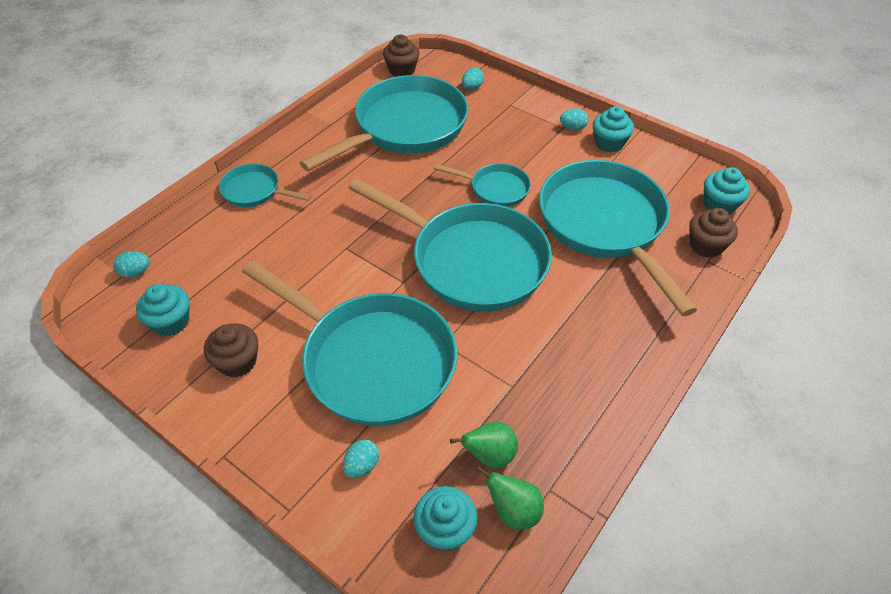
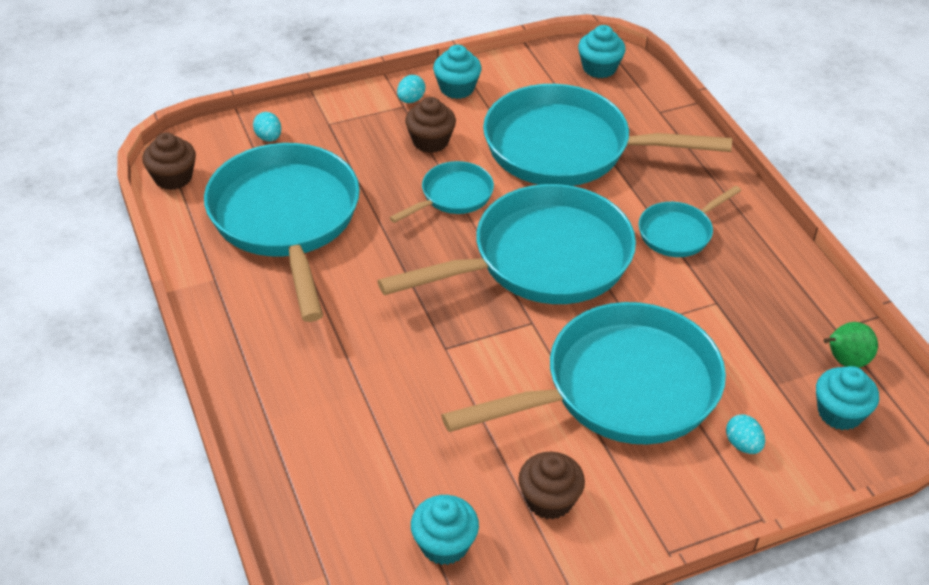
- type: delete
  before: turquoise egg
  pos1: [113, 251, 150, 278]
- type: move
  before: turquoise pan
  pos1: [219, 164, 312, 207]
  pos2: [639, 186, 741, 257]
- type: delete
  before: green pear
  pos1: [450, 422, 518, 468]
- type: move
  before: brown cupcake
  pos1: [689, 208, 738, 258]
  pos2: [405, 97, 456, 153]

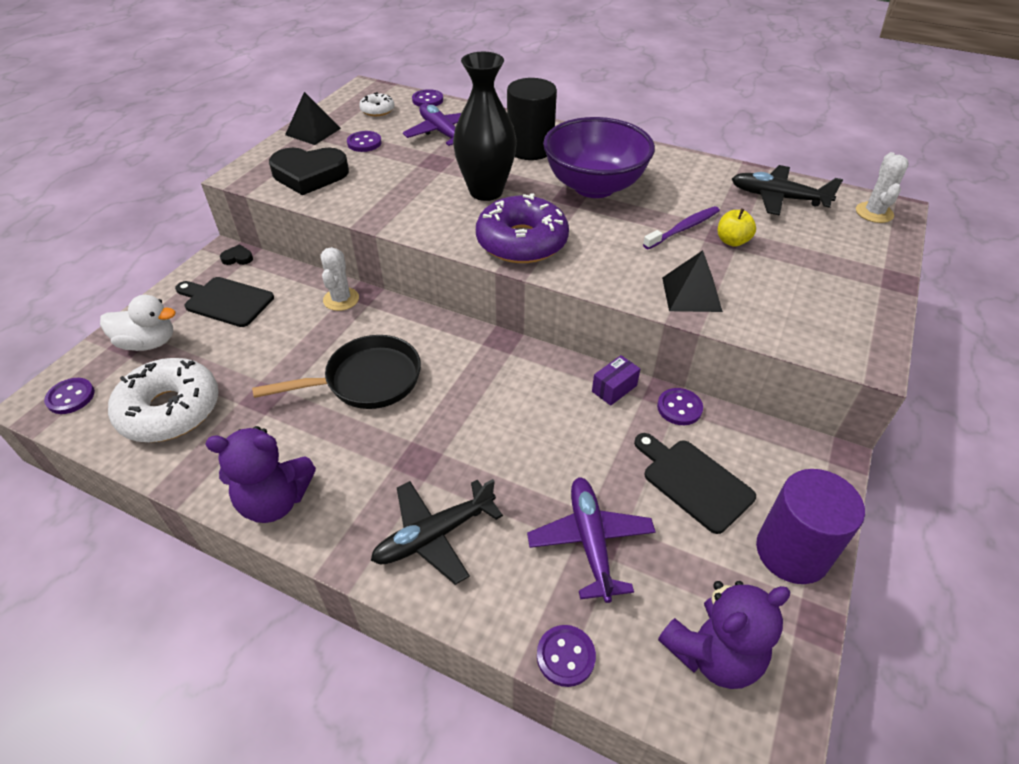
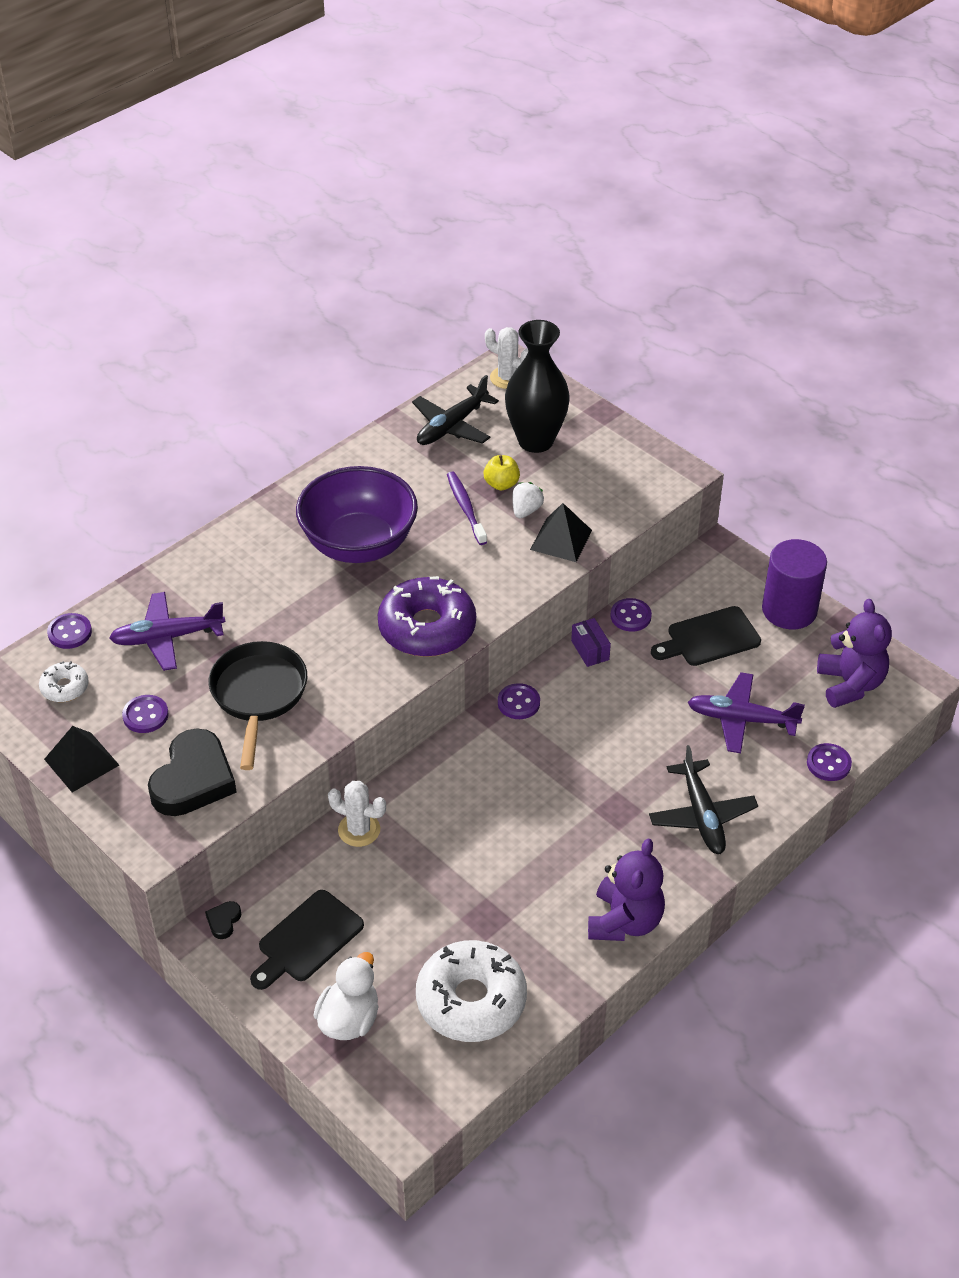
- type: move
  before: purple button
  pos1: [44, 378, 95, 414]
  pos2: [498, 683, 540, 719]
- type: move
  before: black pan
  pos1: [252, 335, 421, 409]
  pos2: [209, 641, 307, 770]
- type: move
  before: black vase
  pos1: [453, 52, 517, 201]
  pos2: [505, 320, 570, 453]
- type: delete
  before: black cylinder
  pos1: [507, 78, 557, 160]
- type: insert
  after: white strawberry
  pos2: [512, 482, 544, 518]

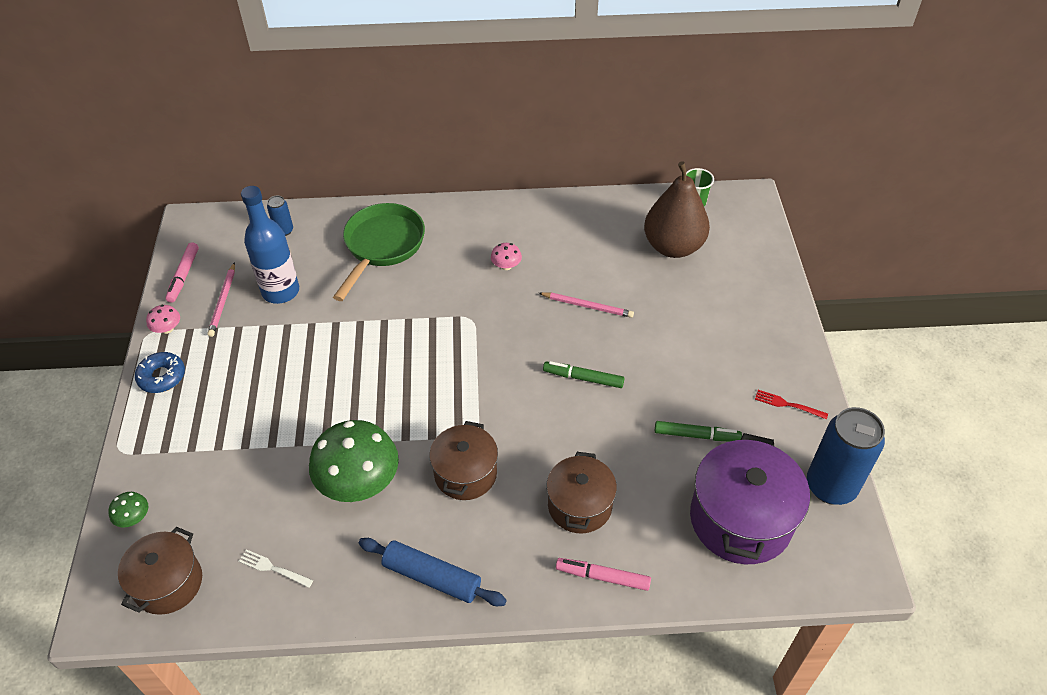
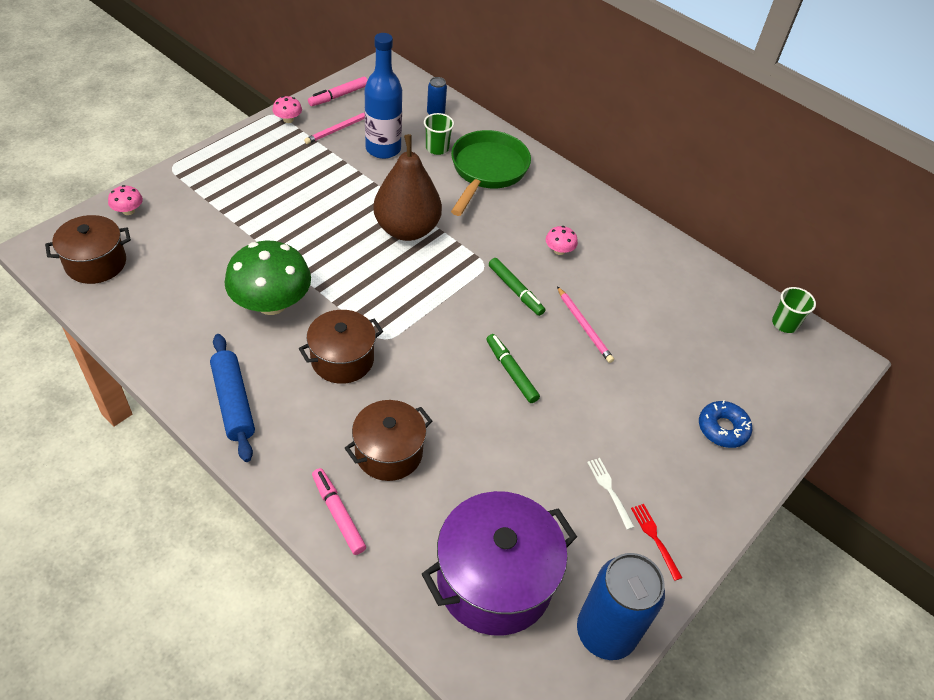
- type: recolor
  before: green mushroom
  after: pink mushroom
  pos1: [108, 492, 148, 528]
  pos2: [108, 185, 143, 215]
- type: move
  before: blue donut
  pos1: [135, 352, 185, 393]
  pos2: [699, 400, 752, 448]
- type: move
  before: white fork
  pos1: [239, 549, 313, 588]
  pos2: [587, 458, 634, 530]
- type: rotate
  before: green pan
  pos1: [333, 203, 425, 301]
  pos2: [451, 130, 531, 216]
  turn: -45
- type: move
  before: brown pear
  pos1: [644, 161, 710, 258]
  pos2: [373, 134, 442, 241]
- type: move
  before: green marker
  pos1: [655, 421, 742, 442]
  pos2: [489, 258, 545, 316]
- type: insert
  after: green cup
  pos2: [424, 113, 454, 155]

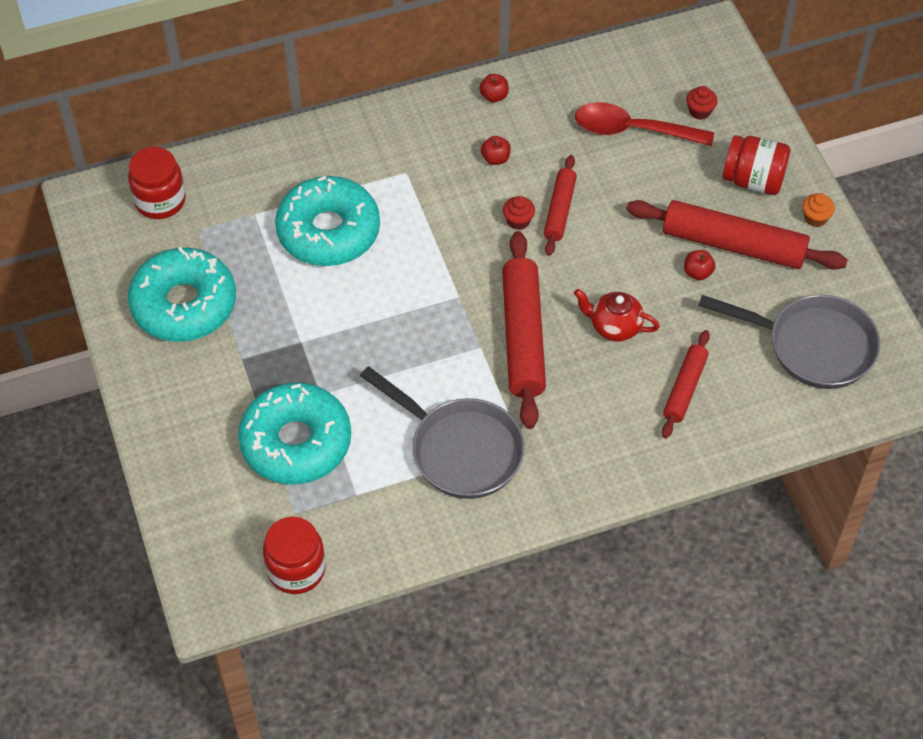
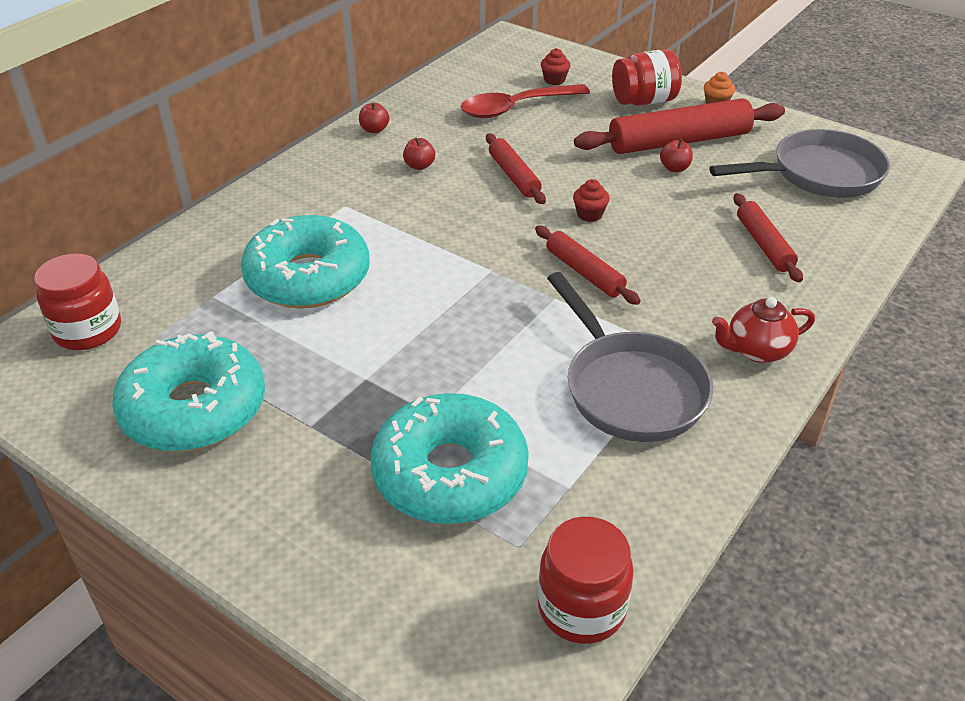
- type: rotate
  before: grey pan
  pos1: [360, 366, 525, 499]
  pos2: [547, 272, 713, 442]
  turn: 60
- type: resize
  before: red rolling pin
  pos1: [502, 231, 546, 429]
  pos2: [535, 225, 641, 305]
  scale: 0.57
- type: move
  before: red cupcake
  pos1: [503, 196, 535, 230]
  pos2: [573, 179, 610, 222]
- type: move
  before: red teapot
  pos1: [574, 289, 660, 342]
  pos2: [712, 297, 815, 363]

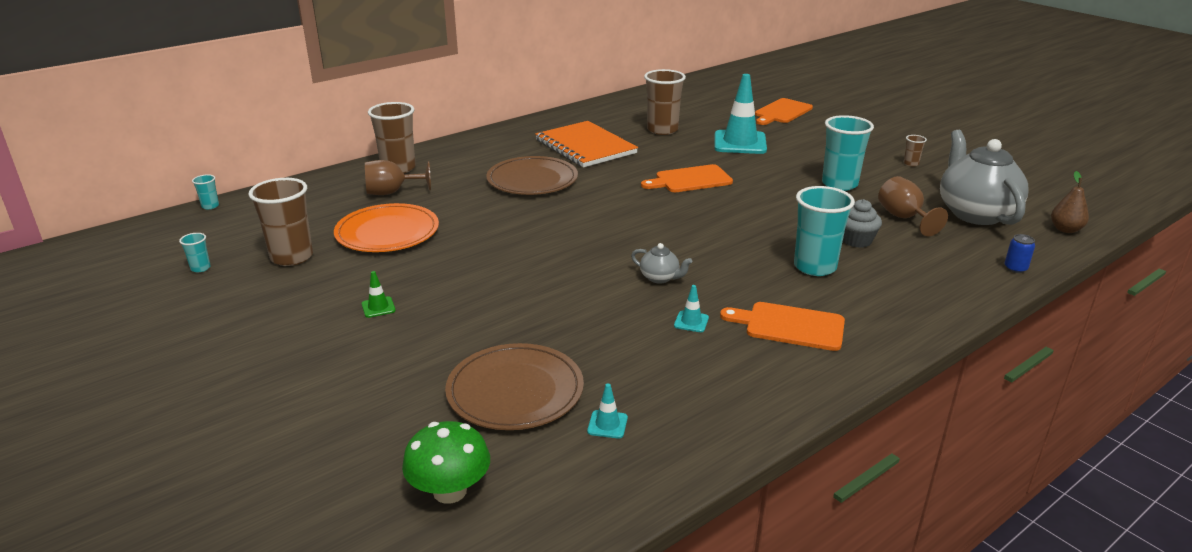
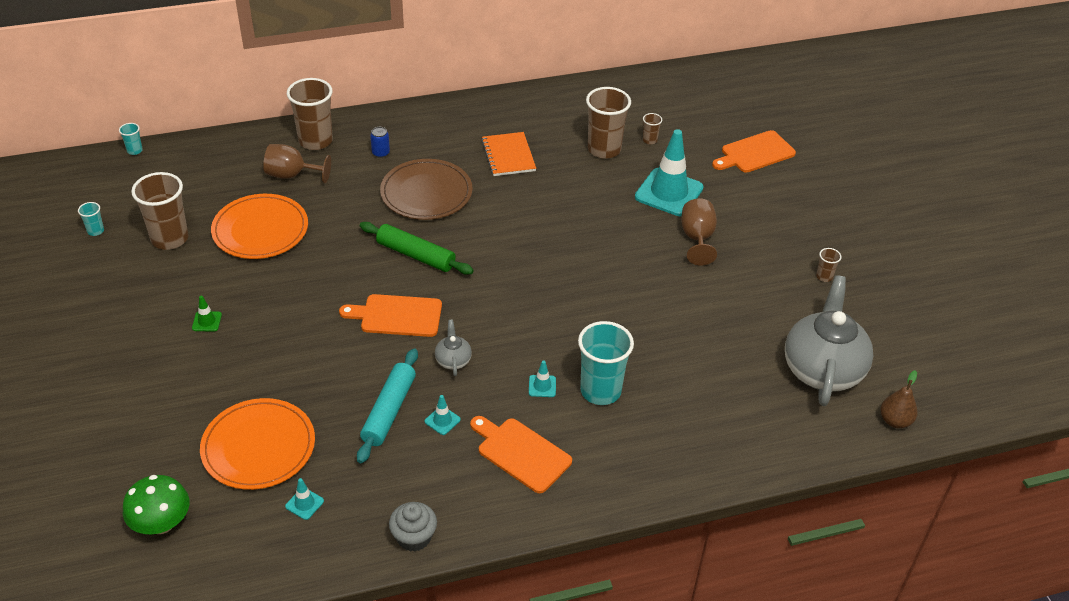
- type: recolor
  before: brown plate
  after: orange plate
  pos1: [445, 343, 584, 430]
  pos2: [200, 398, 315, 490]
- type: resize
  before: orange notebook
  pos1: [535, 121, 638, 167]
  pos2: [481, 132, 536, 176]
  scale: 0.63
- type: rotate
  before: grey teapot
  pos1: [631, 243, 692, 283]
  pos2: [435, 320, 472, 376]
  turn: -150
- type: move
  before: orange cutting board
  pos1: [641, 164, 733, 192]
  pos2: [339, 294, 442, 337]
- type: delete
  before: turquoise cup
  pos1: [822, 115, 874, 191]
- type: move
  before: grey cupcake
  pos1: [843, 199, 882, 248]
  pos2: [389, 502, 437, 552]
- type: move
  before: brown goblet
  pos1: [878, 176, 948, 236]
  pos2: [681, 198, 717, 266]
- type: move
  before: blue can
  pos1: [1004, 234, 1035, 273]
  pos2: [370, 127, 390, 158]
- type: insert
  after: turquoise rolling pin
  pos2: [357, 348, 418, 463]
- type: insert
  after: green rolling pin
  pos2: [360, 222, 474, 275]
- type: insert
  after: turquoise traffic cone
  pos2: [529, 360, 556, 397]
- type: insert
  after: brown cup
  pos2: [643, 113, 662, 144]

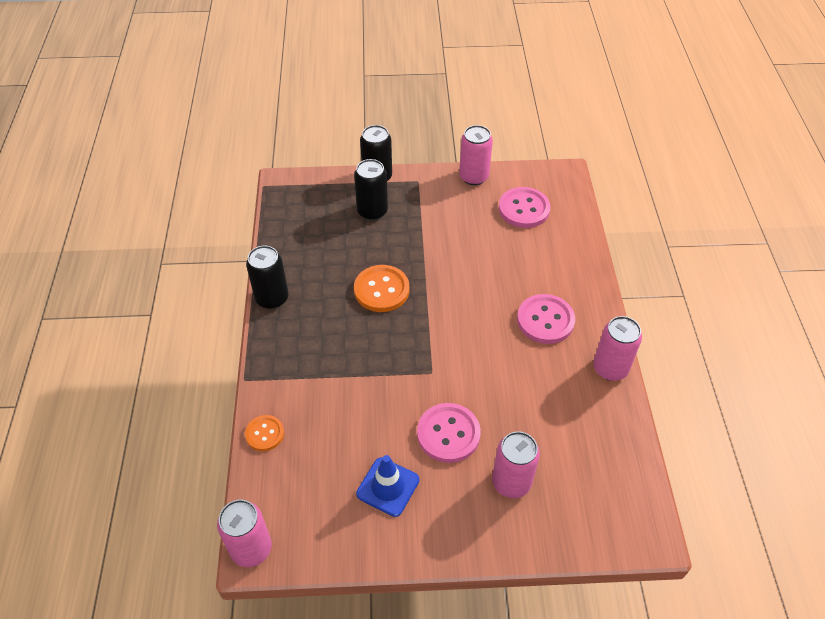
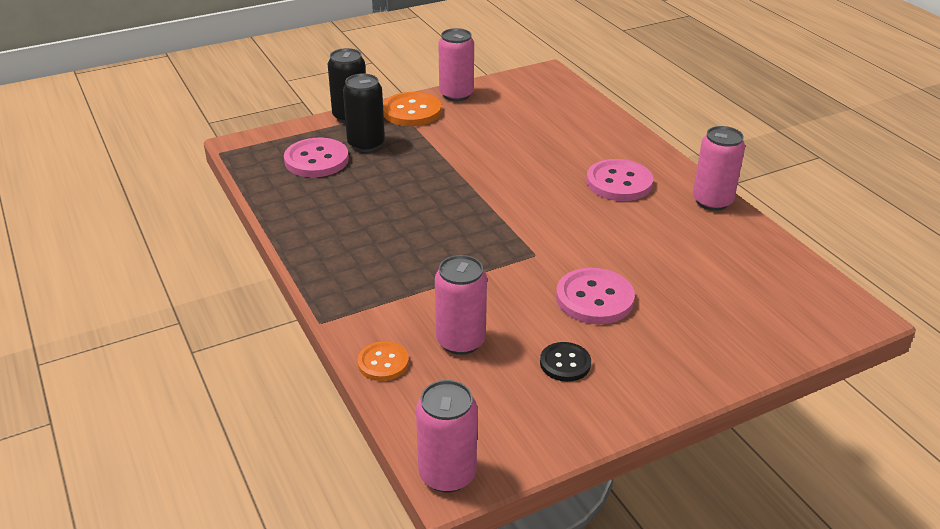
- type: delete
  before: black can
  pos1: [246, 245, 289, 309]
- type: move
  before: orange button
  pos1: [354, 265, 410, 312]
  pos2: [383, 92, 441, 126]
- type: replace
  before: blue traffic cone
  after: black button
  pos1: [356, 455, 419, 517]
  pos2: [540, 342, 591, 382]
- type: move
  before: pink can
  pos1: [492, 431, 540, 498]
  pos2: [435, 255, 487, 355]
- type: move
  before: pink button
  pos1: [498, 187, 550, 228]
  pos2: [284, 138, 349, 177]

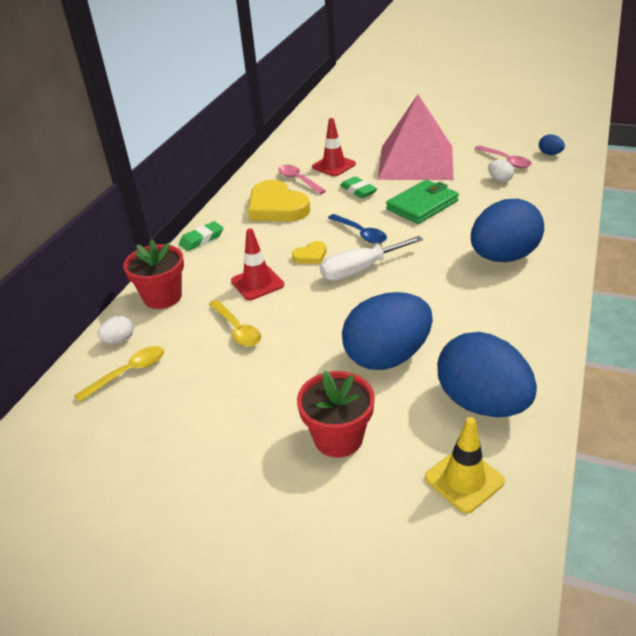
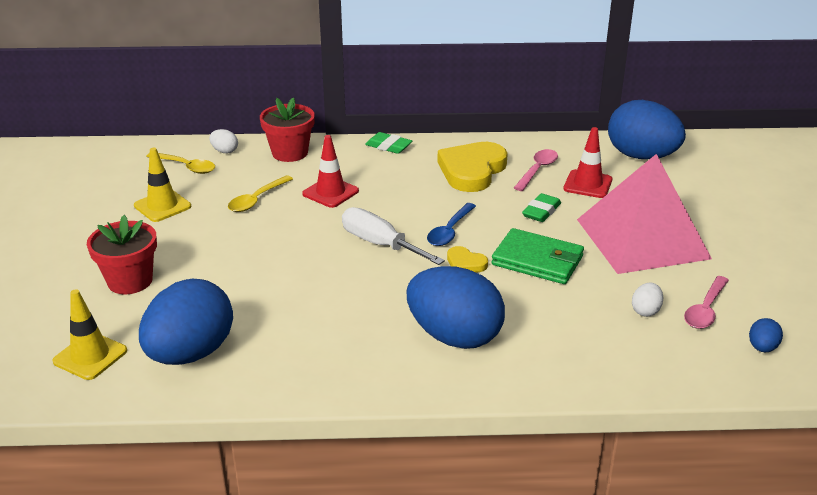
- type: move
  before: yellow heart
  pos1: [292, 241, 326, 264]
  pos2: [447, 246, 488, 272]
- type: move
  before: blue egg
  pos1: [342, 292, 433, 370]
  pos2: [608, 100, 686, 159]
- type: insert
  after: yellow traffic cone
  pos2: [134, 148, 191, 222]

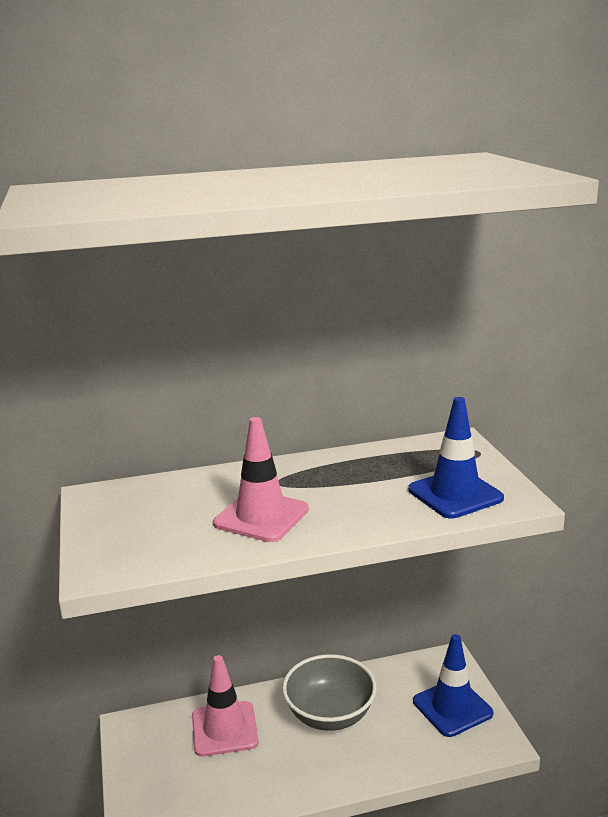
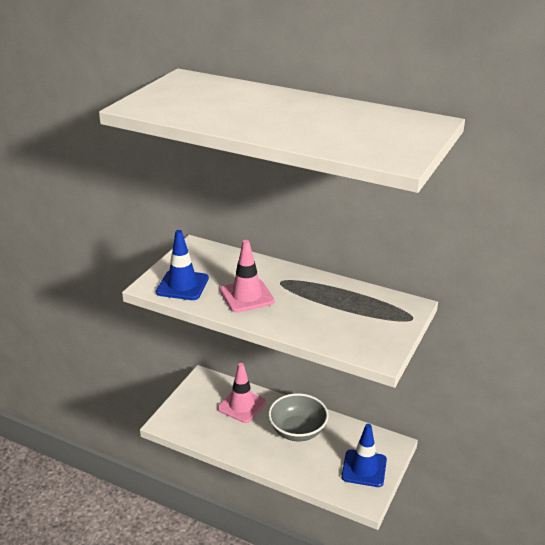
- type: move
  before: blue traffic cone
  pos1: [408, 397, 504, 519]
  pos2: [156, 230, 209, 300]

